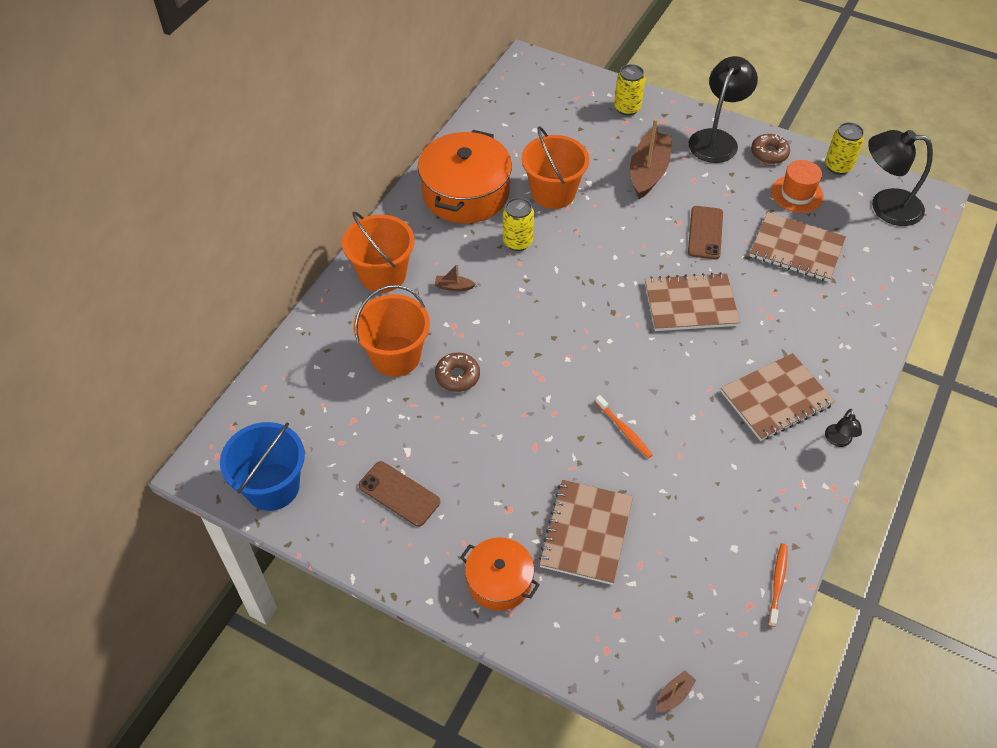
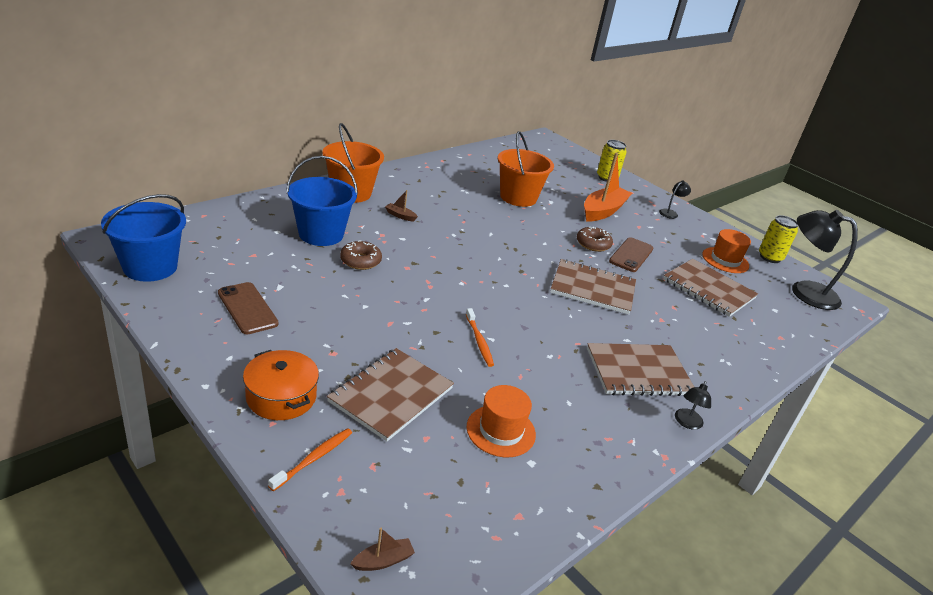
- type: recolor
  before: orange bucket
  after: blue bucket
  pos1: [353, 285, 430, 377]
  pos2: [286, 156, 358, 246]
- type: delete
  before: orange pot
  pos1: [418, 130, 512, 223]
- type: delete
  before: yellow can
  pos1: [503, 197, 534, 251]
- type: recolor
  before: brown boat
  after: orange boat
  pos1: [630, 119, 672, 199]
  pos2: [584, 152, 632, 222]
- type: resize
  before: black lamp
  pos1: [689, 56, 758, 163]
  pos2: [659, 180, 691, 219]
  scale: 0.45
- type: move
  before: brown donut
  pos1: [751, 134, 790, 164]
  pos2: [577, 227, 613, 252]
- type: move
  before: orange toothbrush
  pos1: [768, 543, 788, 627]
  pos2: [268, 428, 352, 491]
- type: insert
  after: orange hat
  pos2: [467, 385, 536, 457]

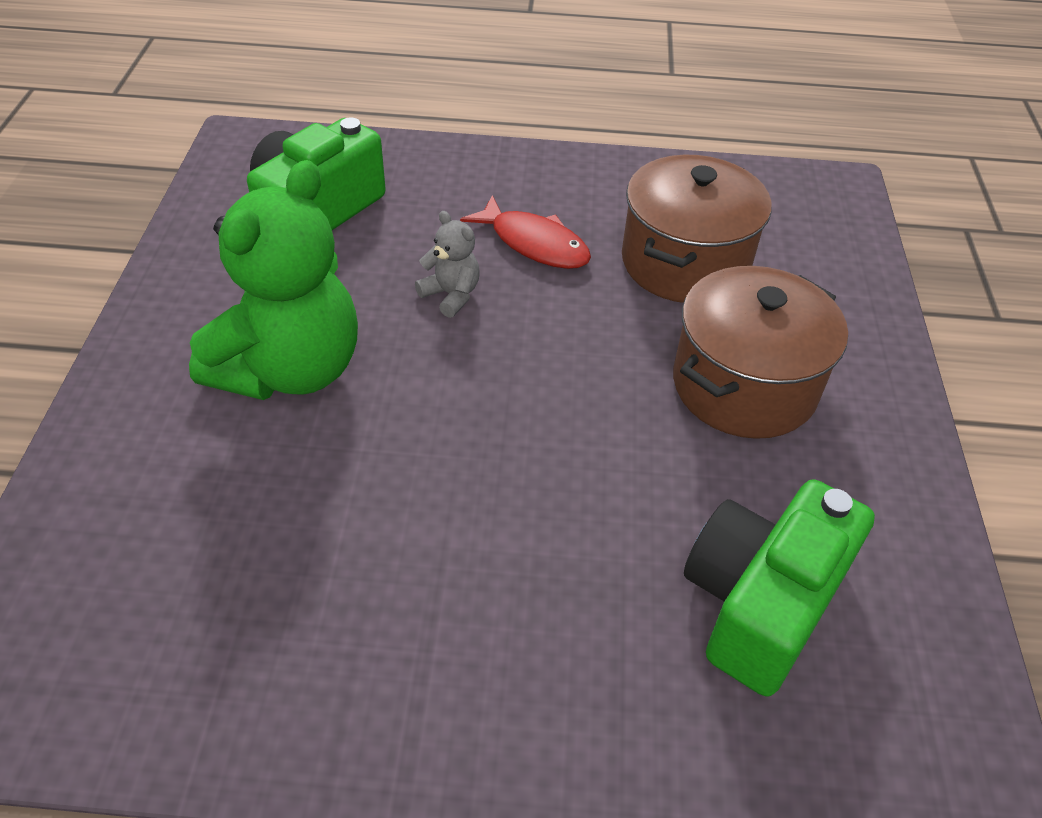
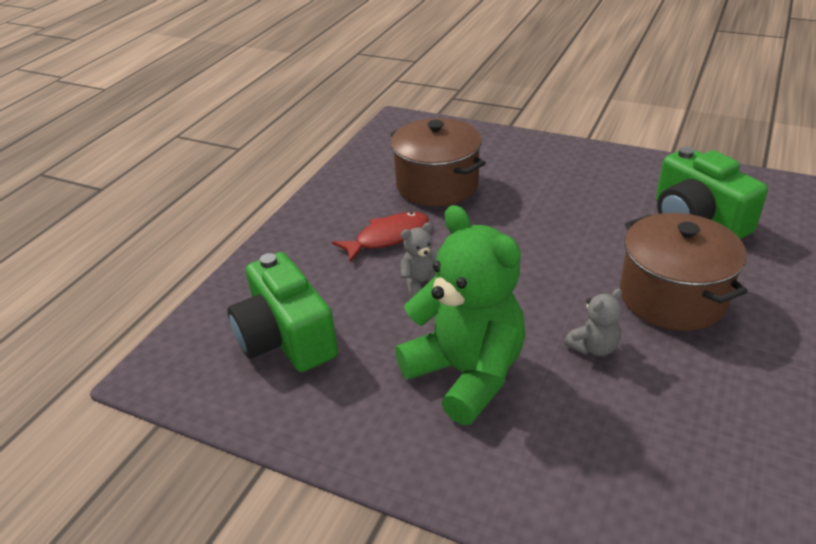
- type: move
  before: brown pot
  pos1: [673, 266, 848, 439]
  pos2: [620, 213, 748, 331]
- type: insert
  after: grey teddy bear
  pos2: [564, 289, 622, 356]

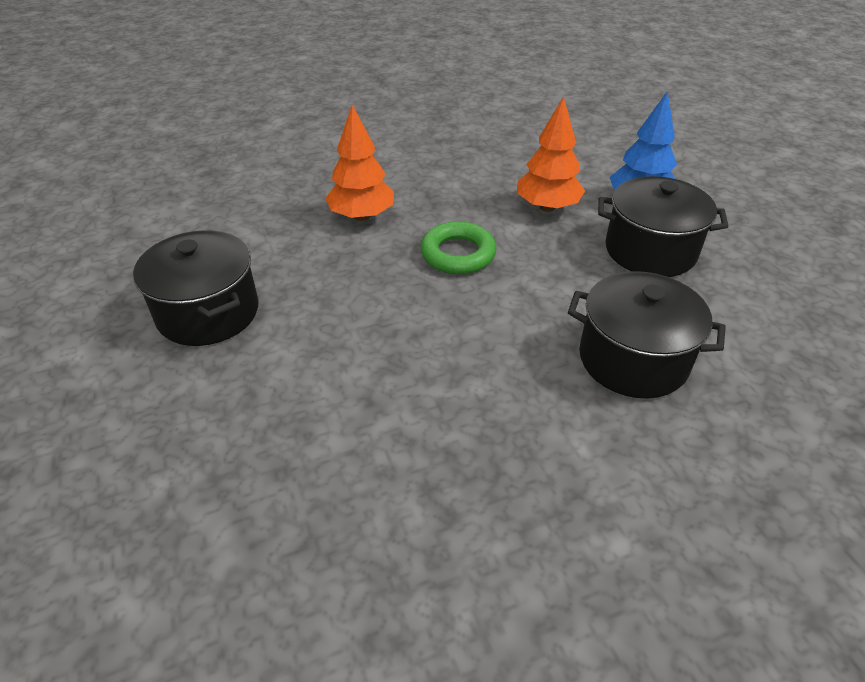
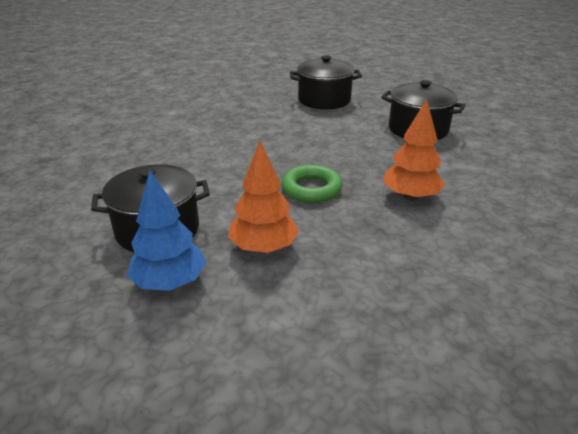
- type: move
  before: black pot
  pos1: [568, 271, 726, 399]
  pos2: [290, 55, 362, 109]

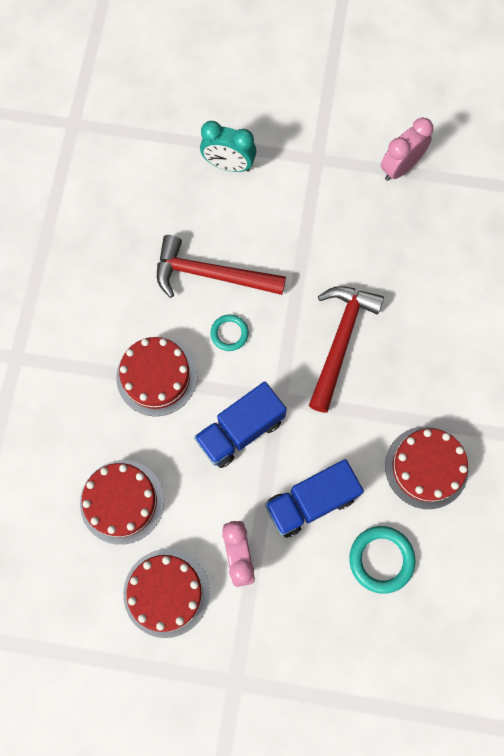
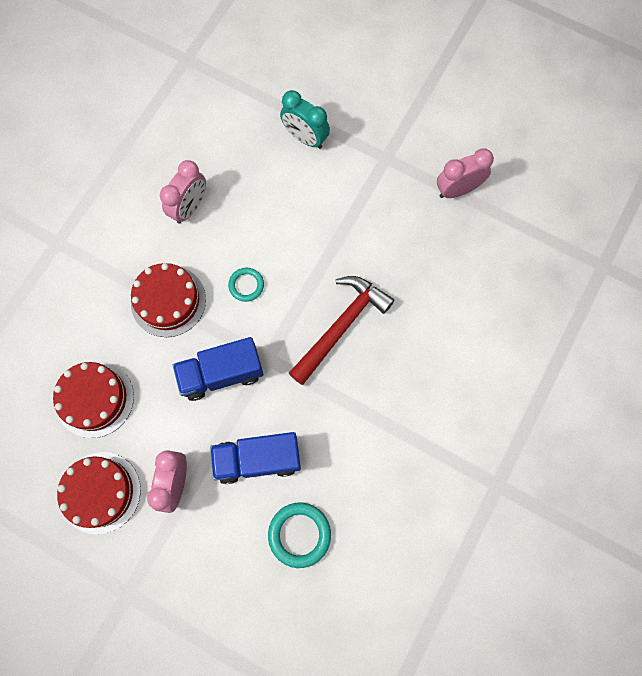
- type: delete
  before: red hammer
  pos1: [157, 235, 286, 298]
- type: delete
  before: red cake
  pos1: [385, 427, 468, 509]
- type: insert
  after: pink clock
  pos2: [160, 160, 206, 224]

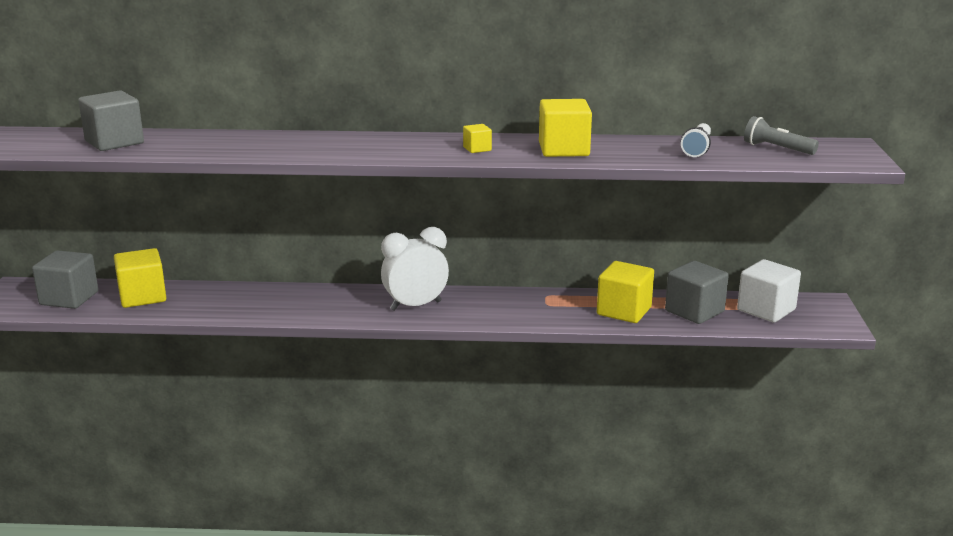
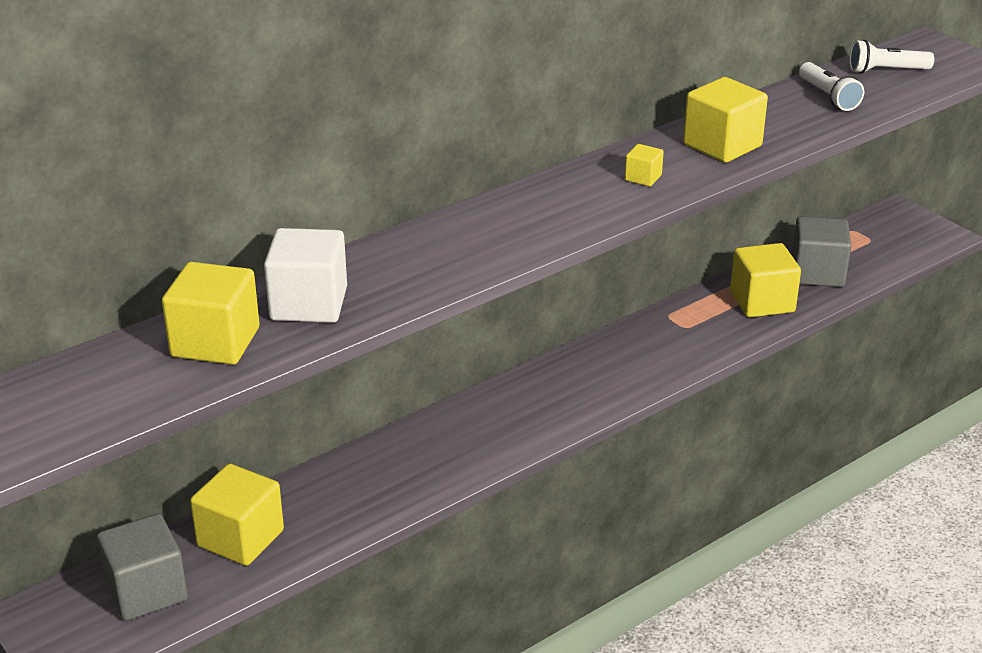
- type: recolor
  before: grey cube
  after: yellow cube
  pos1: [78, 91, 144, 151]
  pos2: [162, 262, 260, 365]
- type: delete
  before: white clock
  pos1: [381, 227, 449, 311]
- type: move
  before: white cube
  pos1: [737, 259, 801, 322]
  pos2: [264, 228, 347, 323]
- type: recolor
  before: grey flashlight
  after: white flashlight
  pos1: [744, 116, 819, 155]
  pos2: [849, 40, 934, 73]

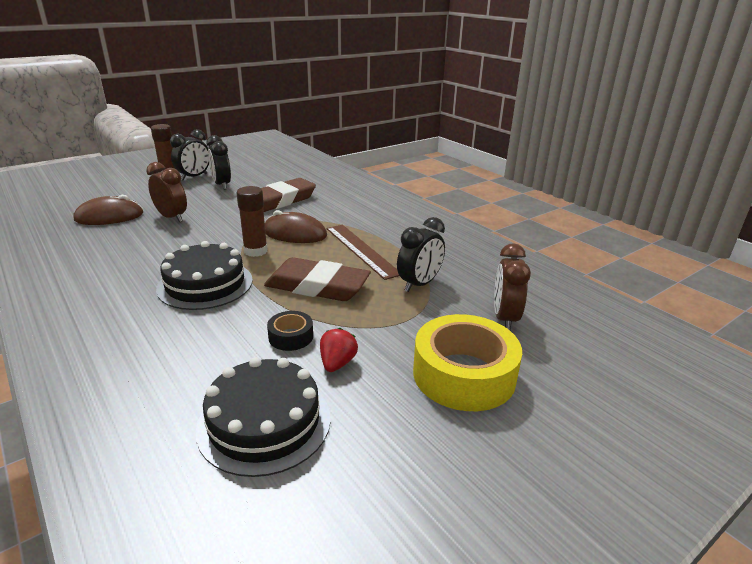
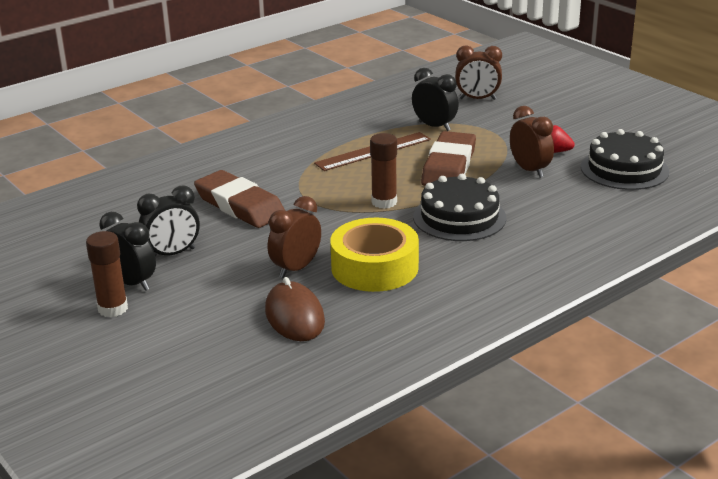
- type: delete
  before: brown mouse
  pos1: [265, 210, 327, 243]
- type: replace
  before: black tape
  after: brown clock
  pos1: [267, 311, 313, 351]
  pos2: [510, 106, 554, 178]
- type: move
  before: yellow tape
  pos1: [413, 314, 522, 411]
  pos2: [330, 218, 419, 292]

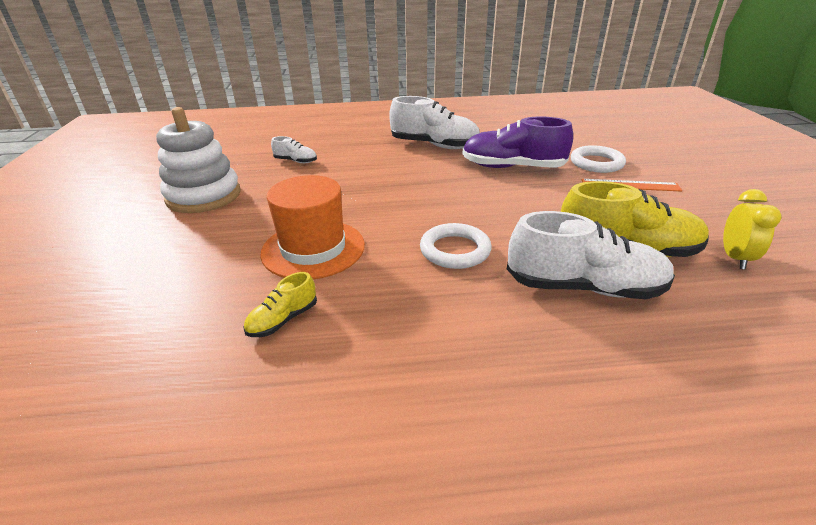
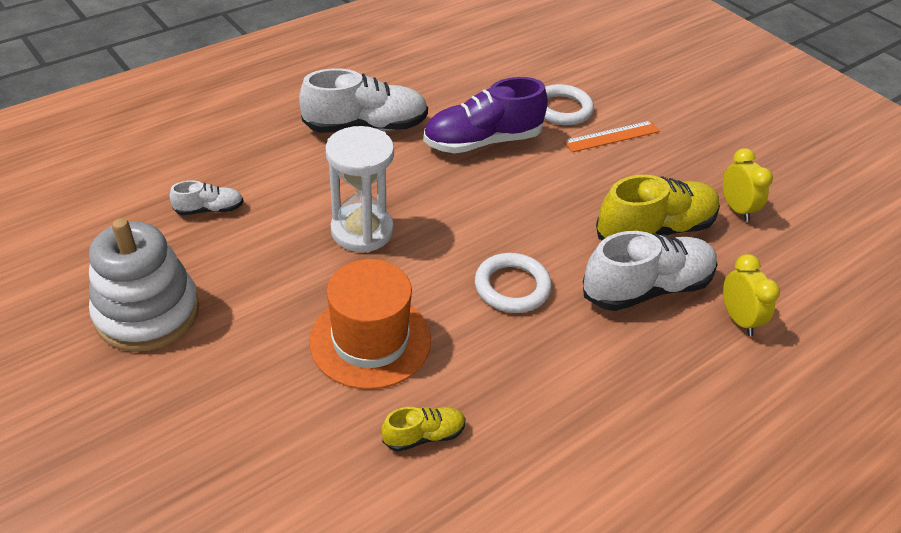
- type: rotate
  before: yellow shoe
  pos1: [243, 272, 317, 337]
  pos2: [382, 407, 466, 452]
  turn: -120
- type: insert
  after: white hourglass
  pos2: [325, 126, 394, 252]
- type: insert
  after: yellow clock
  pos2: [723, 254, 780, 336]

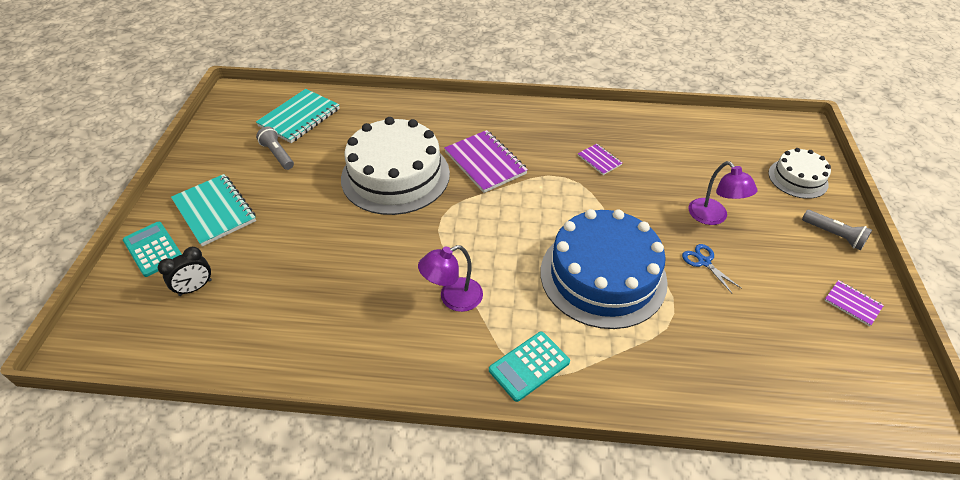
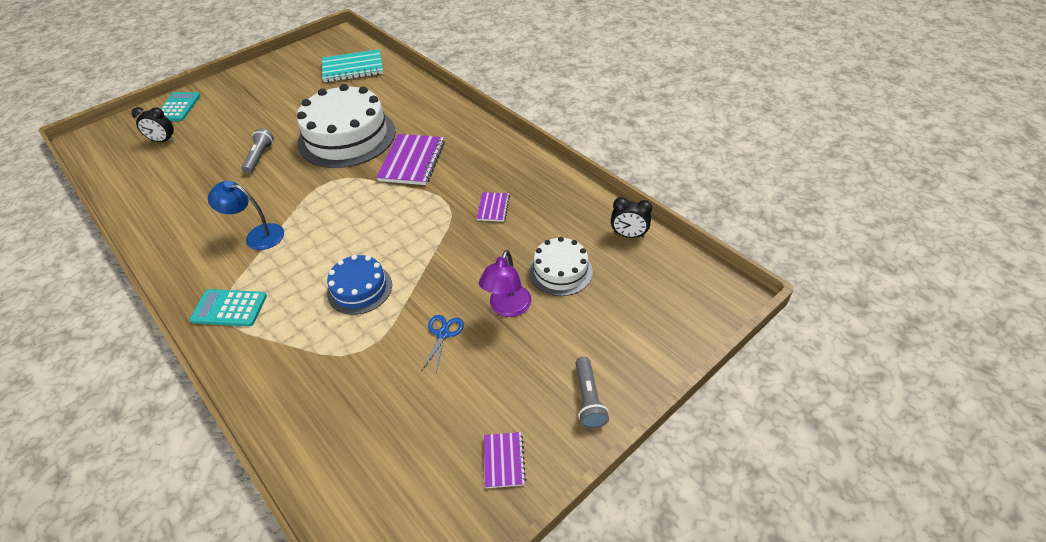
- type: delete
  before: turquoise notebook
  pos1: [171, 174, 256, 247]
- type: move
  before: grey flashlight
  pos1: [256, 126, 294, 170]
  pos2: [241, 129, 274, 174]
- type: recolor
  before: purple lamp
  after: blue lamp
  pos1: [418, 245, 483, 312]
  pos2: [208, 181, 284, 250]
- type: resize
  before: blue cake
  pos1: [541, 209, 668, 329]
  pos2: [327, 255, 392, 315]
  scale: 0.52
- type: move
  before: white cake
  pos1: [768, 148, 831, 199]
  pos2: [529, 237, 593, 296]
- type: insert
  after: black clock
  pos2: [611, 197, 652, 238]

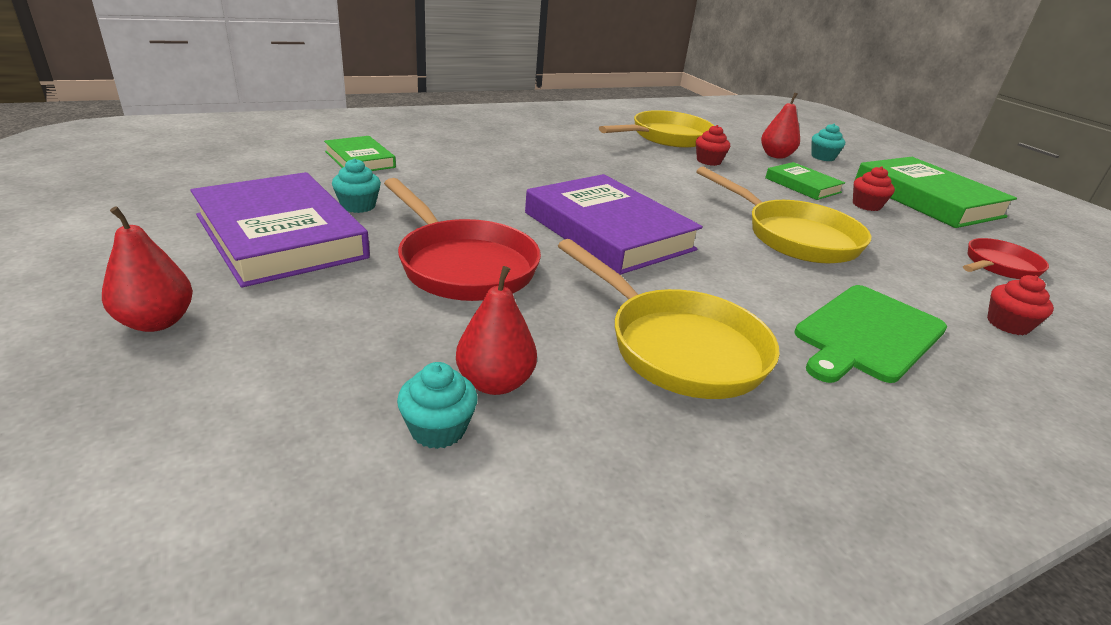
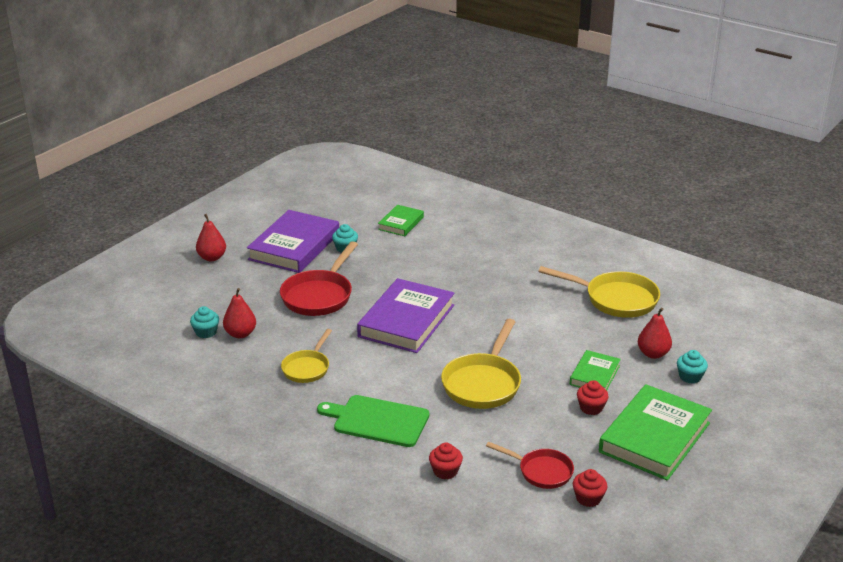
- type: resize
  before: yellow pan
  pos1: [558, 239, 780, 399]
  pos2: [281, 329, 332, 383]
  scale: 0.61
- type: move
  before: red cupcake
  pos1: [696, 125, 730, 166]
  pos2: [573, 469, 608, 507]

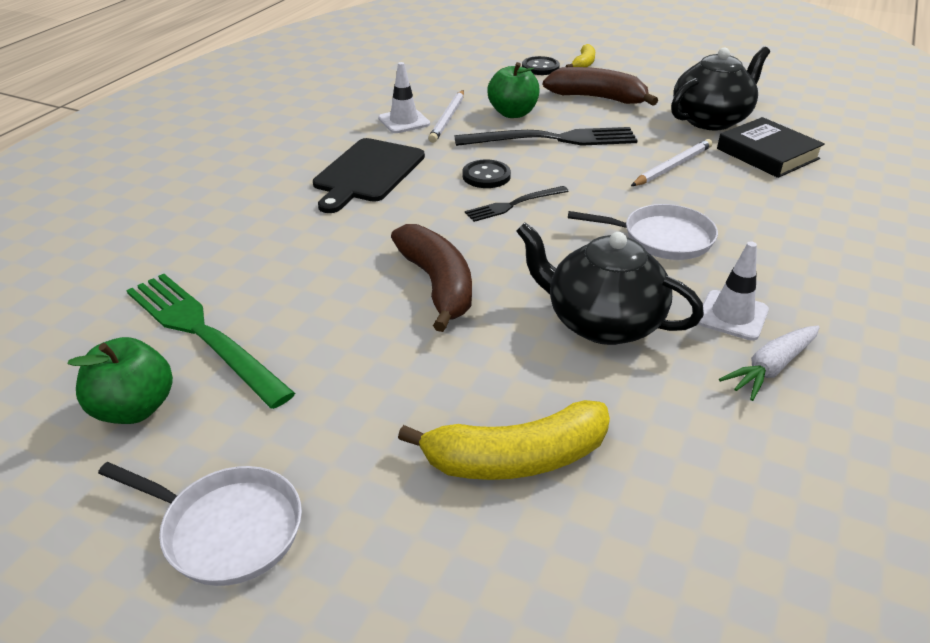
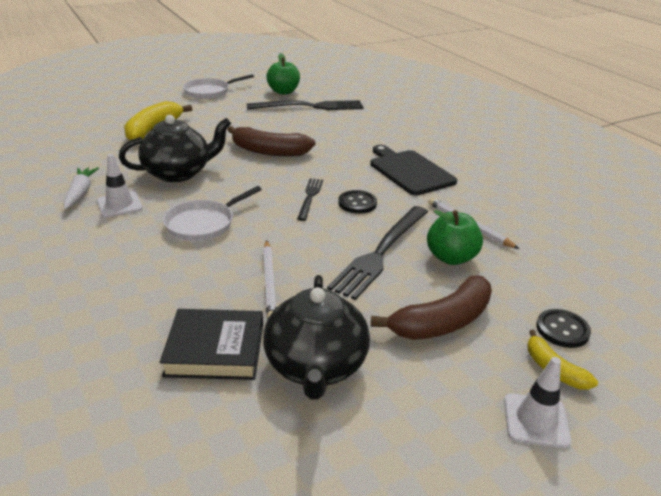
- type: recolor
  before: green fork
  after: black fork
  pos1: [126, 274, 295, 409]
  pos2: [247, 100, 364, 110]
- type: move
  before: white traffic cone
  pos1: [378, 62, 430, 133]
  pos2: [504, 357, 572, 448]

